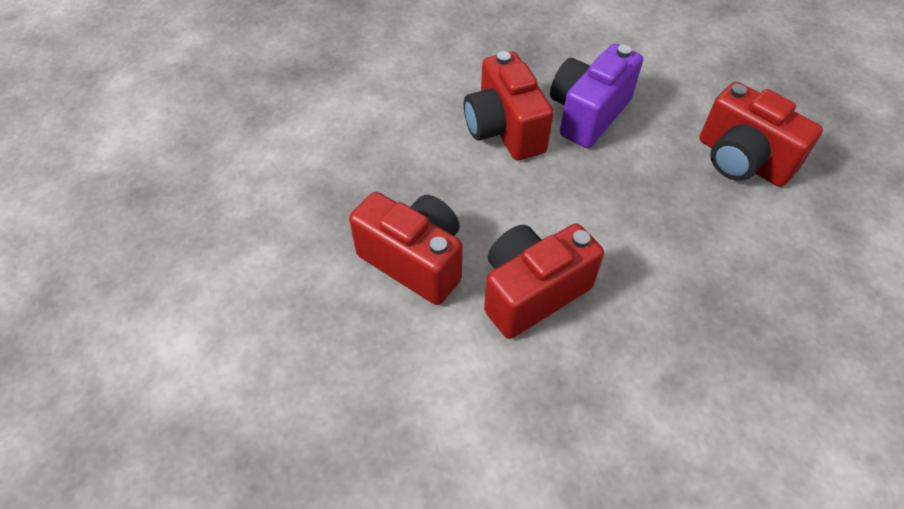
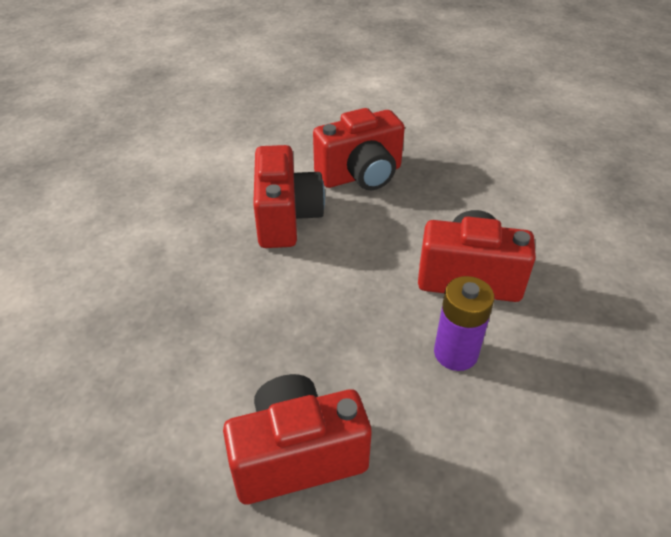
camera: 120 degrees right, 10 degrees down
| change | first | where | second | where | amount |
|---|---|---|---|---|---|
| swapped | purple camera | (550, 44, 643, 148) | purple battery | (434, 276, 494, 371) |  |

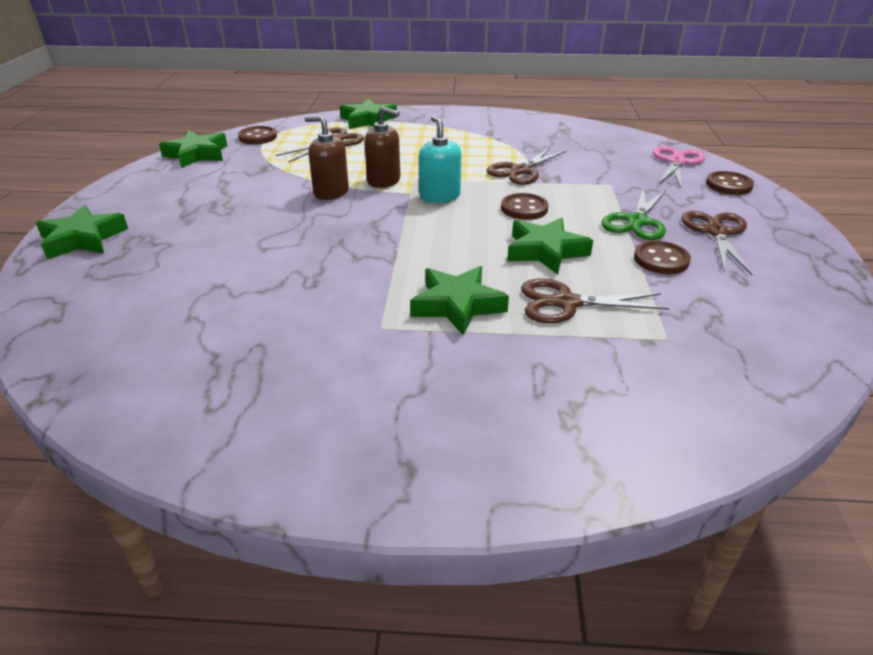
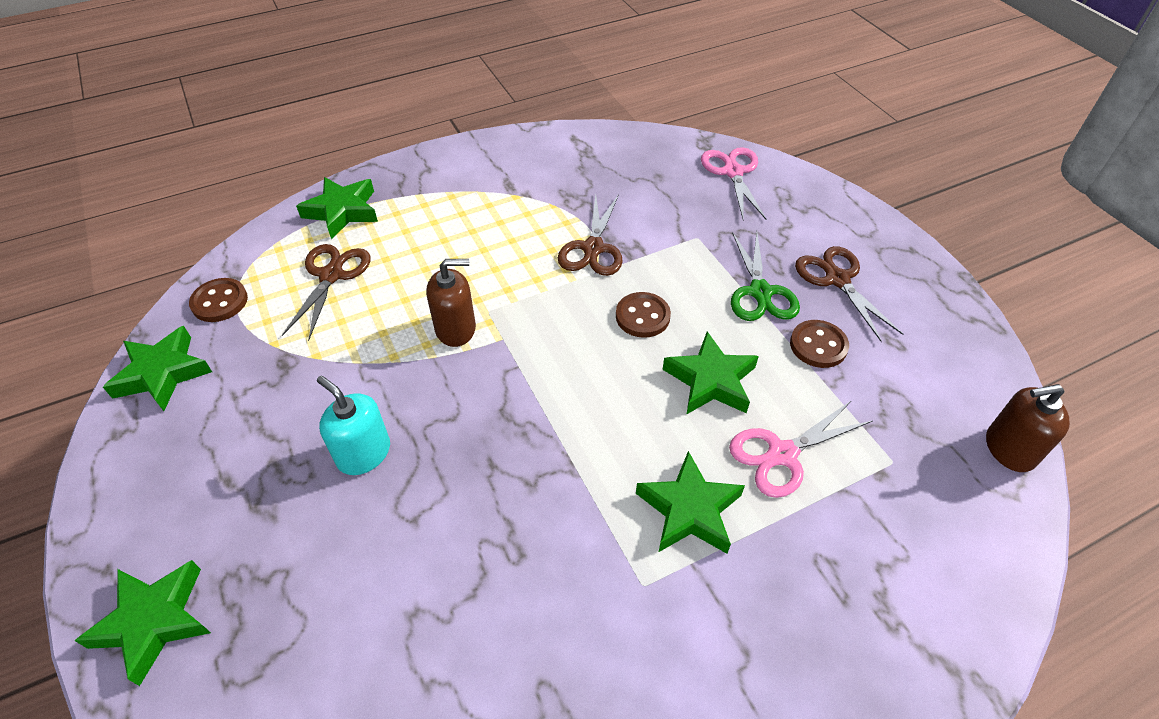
camera: 30 degrees left, 15 degrees up
| change | first | where | second | where | amount |
|---|---|---|---|---|---|
| gone | brown button | (706, 171, 754, 195) |  |  |  |
| shifted | brown soap dispenser | (305, 116, 349, 200) |  | (986, 384, 1070, 472) |  |
| shifted | turquoise soap dispenser | (419, 116, 461, 203) |  | (317, 376, 390, 475) |  |
| repainted | brown scissors | (521, 278, 669, 323) | pink scissors | (729, 400, 873, 498) |  |

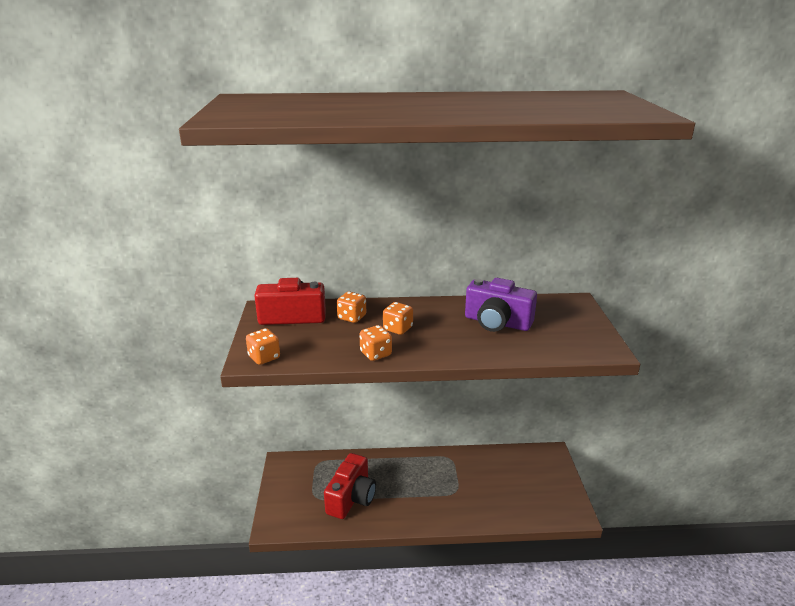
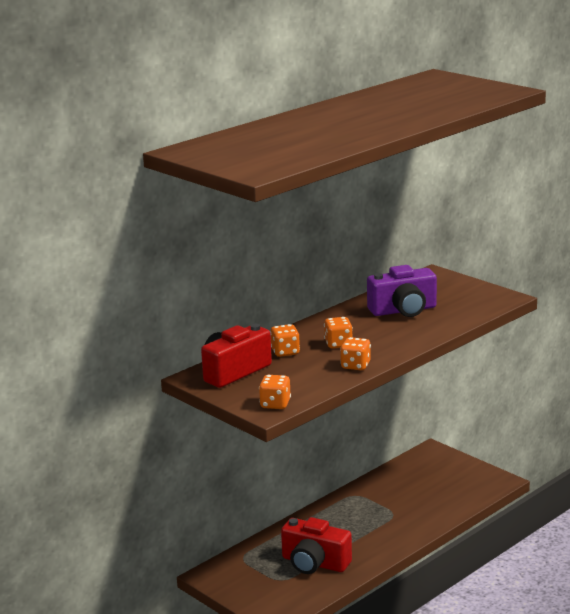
camera: 40 degrees left, 5 degrees down
| change | first | where | second | where | amount |
|---|---|---|---|---|---|
| rotated | red camera | (324, 453, 376, 519) |  | (281, 517, 352, 574) | 135 degrees clockwise |

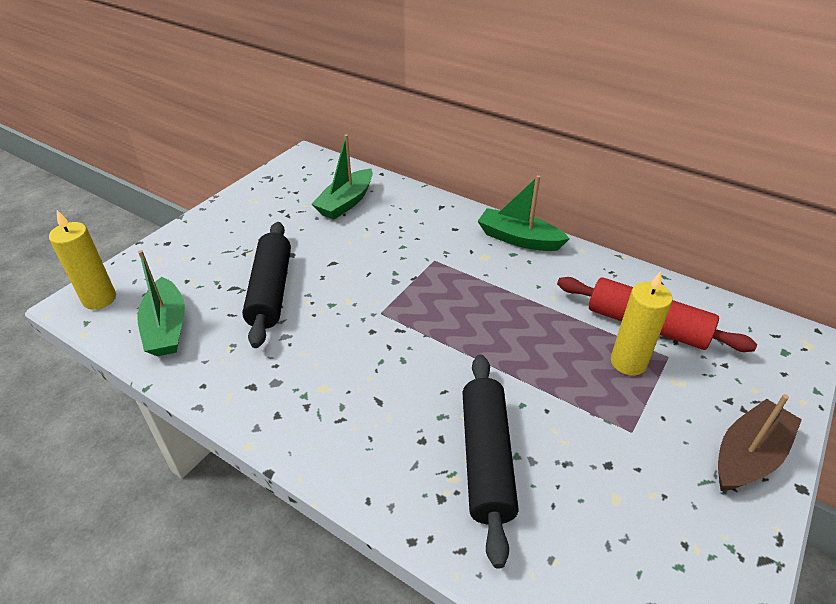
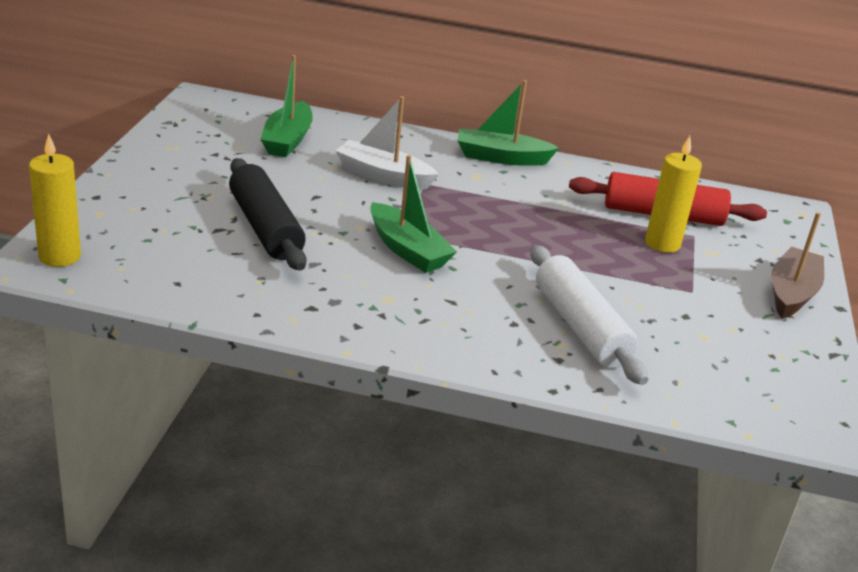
camera: 25 degrees left, 10 degrees down
| change | first | where | second | where | amount |
|---|---|---|---|---|---|
| new |  |  | white boat | (335, 96, 439, 190) |  |
| shifted | green boat | (137, 250, 185, 356) |  | (370, 155, 457, 273) |  |
| repainted | black rolling pin | (462, 354, 519, 569) | white rolling pin | (531, 245, 648, 385) |  |

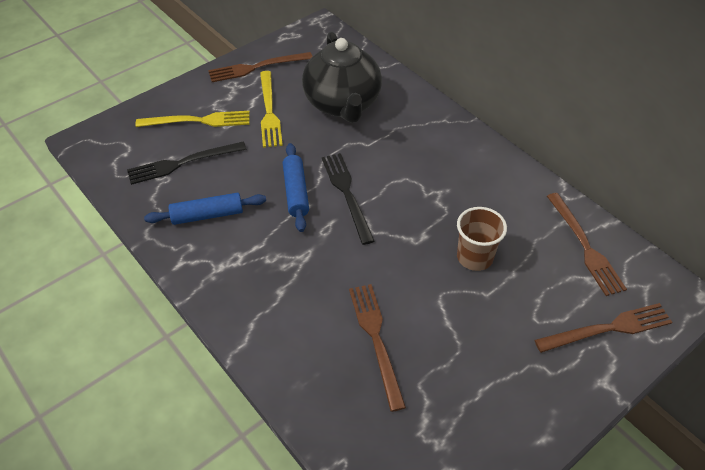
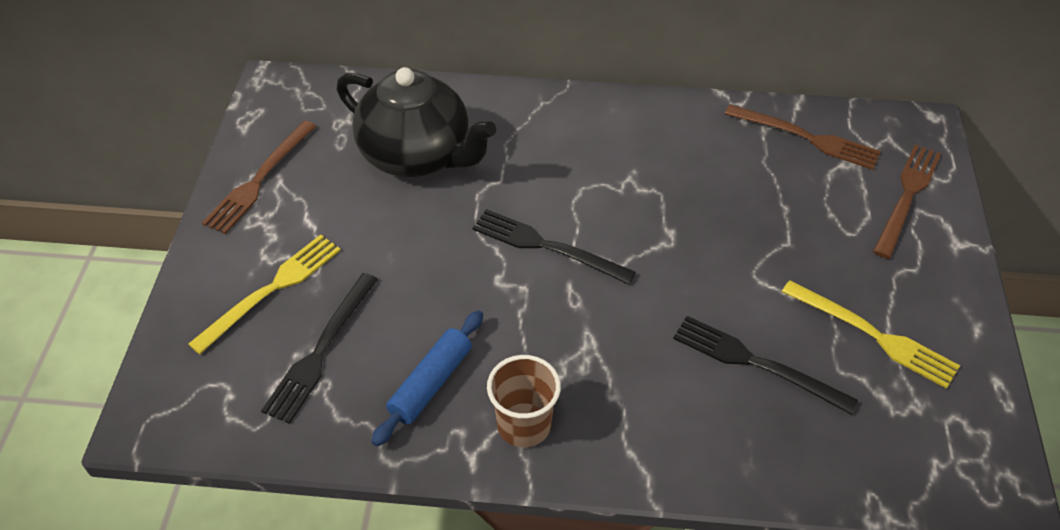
camera: 45 degrees left, 0 degrees up
| change | first | where | second | where | amount |
|---|---|---|---|---|---|
| gone | blue rolling pin | (283, 143, 309, 232) |  |  |  |
| shifted | yellow fork | (260, 71, 283, 148) |  | (782, 280, 960, 389) |  |
| shifted | brown cup | (457, 207, 507, 271) |  | (487, 355, 561, 447) |  |
| repainted | brown fork | (349, 284, 406, 412) | black fork | (673, 316, 858, 414) |  |

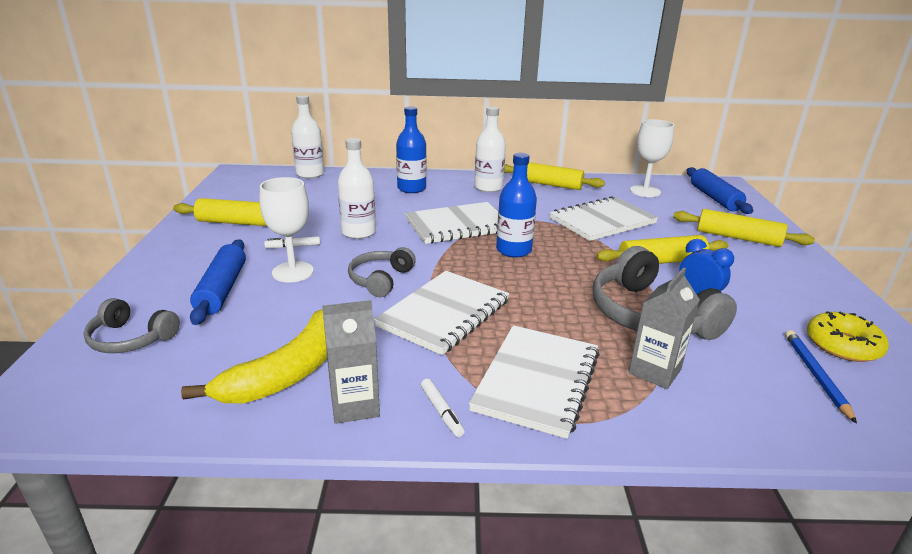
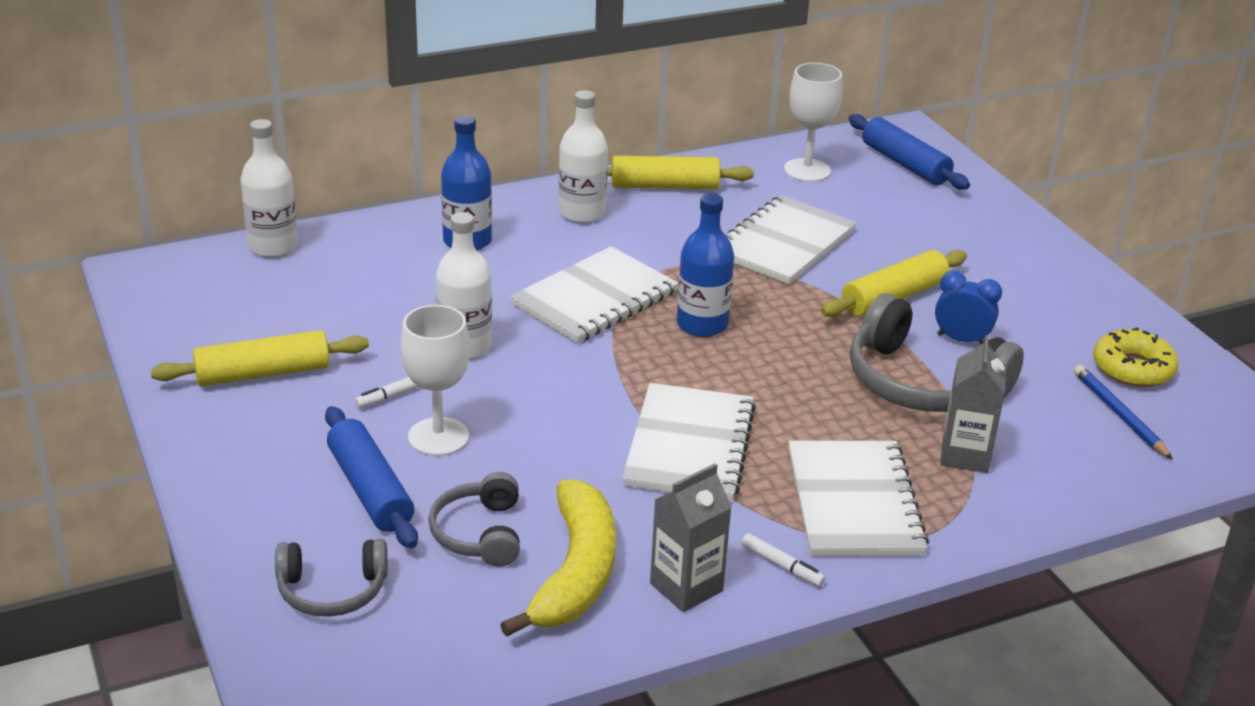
camera: 25 degrees left, 5 degrees up
| change | first | where | second | where | amount |
|---|---|---|---|---|---|
| gone | yellow rolling pin | (673, 209, 815, 247) |  |  |  |
| shifted | grey headphones | (348, 247, 416, 297) |  | (428, 472, 520, 567) |  |

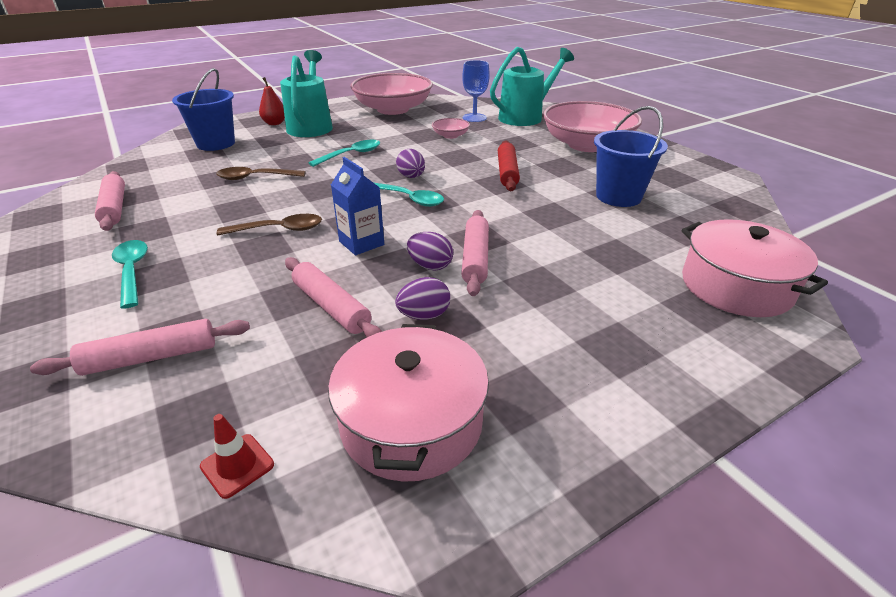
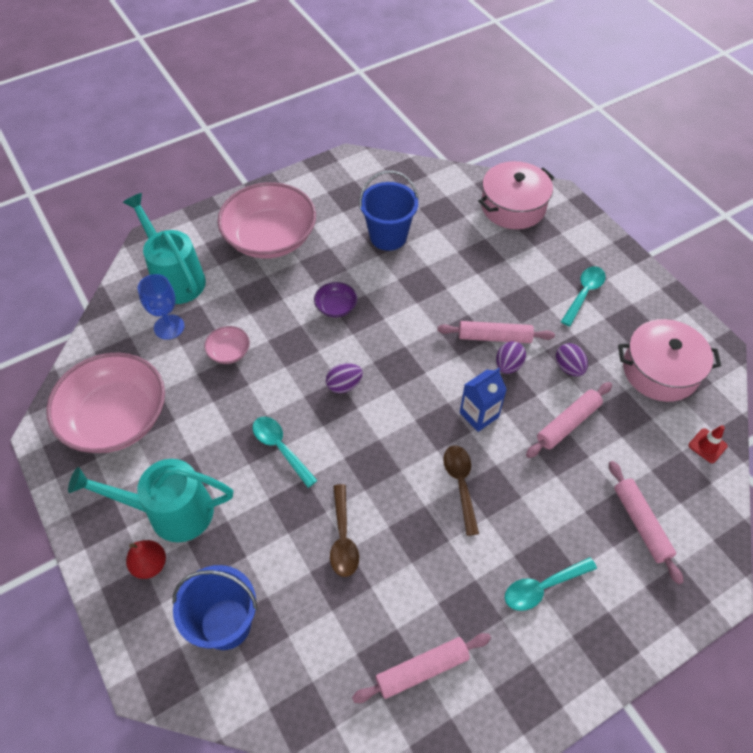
camera: 90 degrees left, 20 degrees up
| change | first | where | second | where | amount |
|---|---|---|---|---|---|
| shifted | turquoise spoon | (373, 182, 444, 207) |  | (561, 266, 606, 326) |  |
| swapped | red rolling pin | (498, 140, 520, 191) | purple bowl | (314, 282, 357, 317) |  |

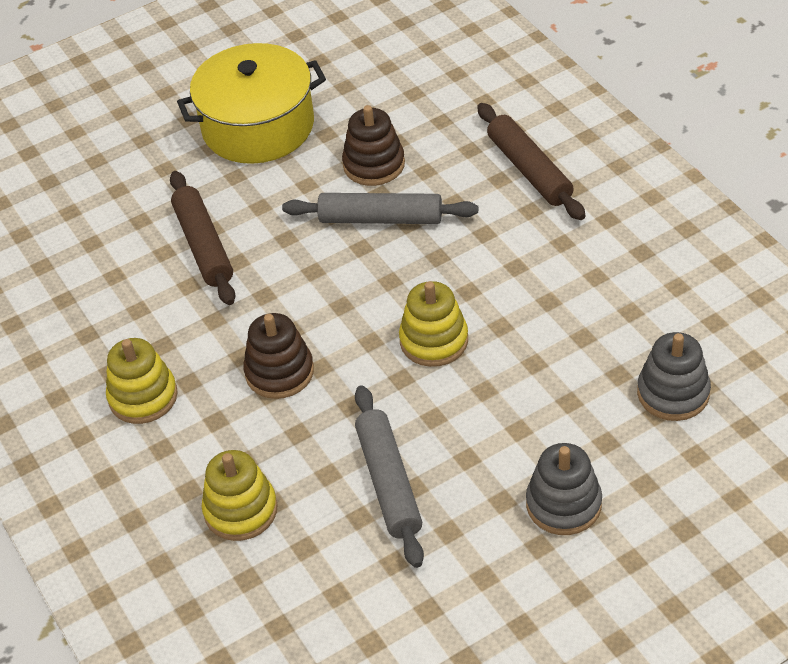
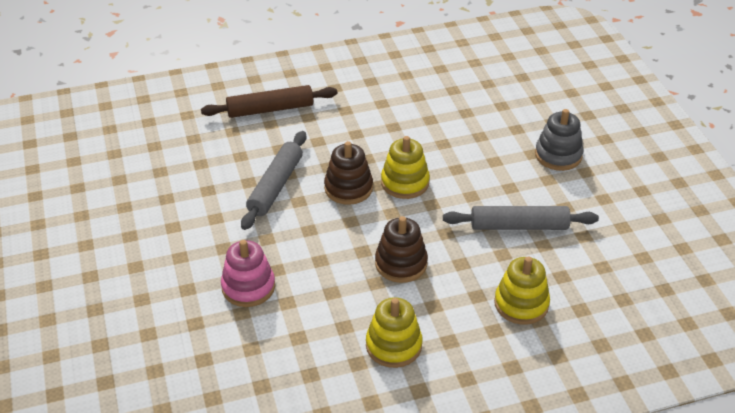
camera: 80 degrees left, 5 degrees down
| change | first | where | second | where | amount |
|---|---|---|---|---|---|
| gone | yellow pot | (177, 43, 326, 164) |  |  |  |
| gone | grey stacking toy | (637, 332, 711, 421) |  |  |  |
| shifted | brown stacking toy | (342, 105, 405, 186) |  | (324, 141, 373, 205) |  |
| swapped | brown rolling pin | (170, 171, 236, 305) | pink stacking toy | (221, 240, 275, 307) |  |

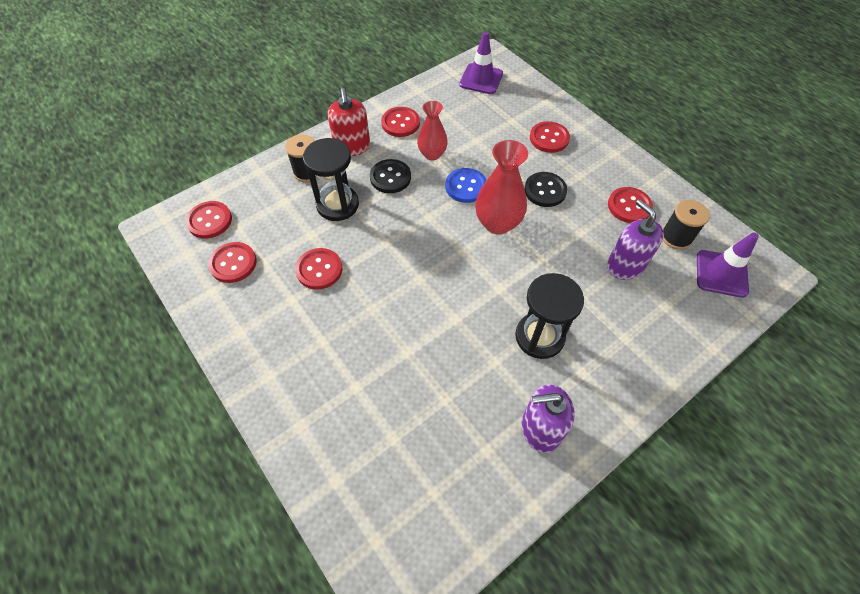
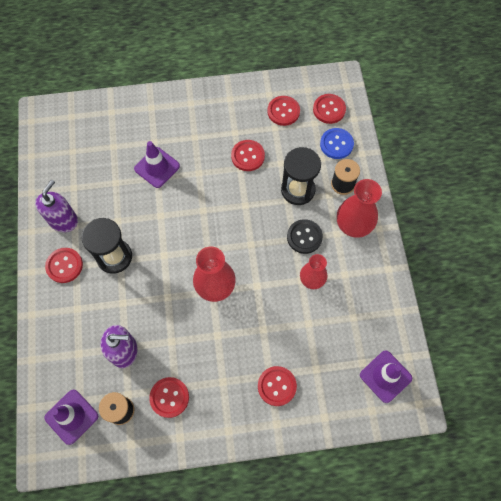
camera: 120 degrees right, 10 degrees up
| change | first | where | second | where | amount |
|---|---|---|---|---|---|
| gone | black button | (524, 172, 567, 207) |  |  |  |
| new |  |  | purple traffic cone | (134, 141, 180, 188) |  |
| shifted | red button | (381, 107, 420, 137) |  | (45, 248, 83, 283) |  |
| shifted | blue button | (445, 168, 486, 203) |  | (320, 128, 354, 159) |  |
| swapped | red soap dispenser | (328, 88, 370, 156) | red vase | (337, 179, 382, 238) |  |

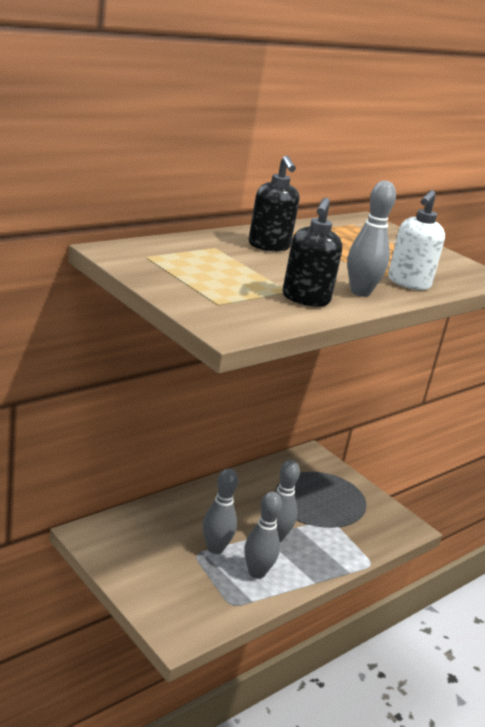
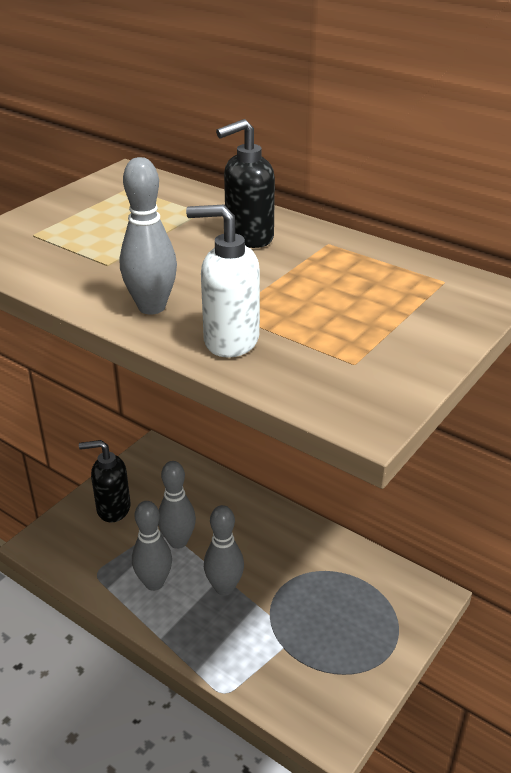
camera: 80 degrees right, 10 degrees up
| change | first | where | second | where | amount |
|---|---|---|---|---|---|
| shifted | black soap dispenser | (282, 197, 342, 307) |  | (79, 440, 131, 523) |  |

